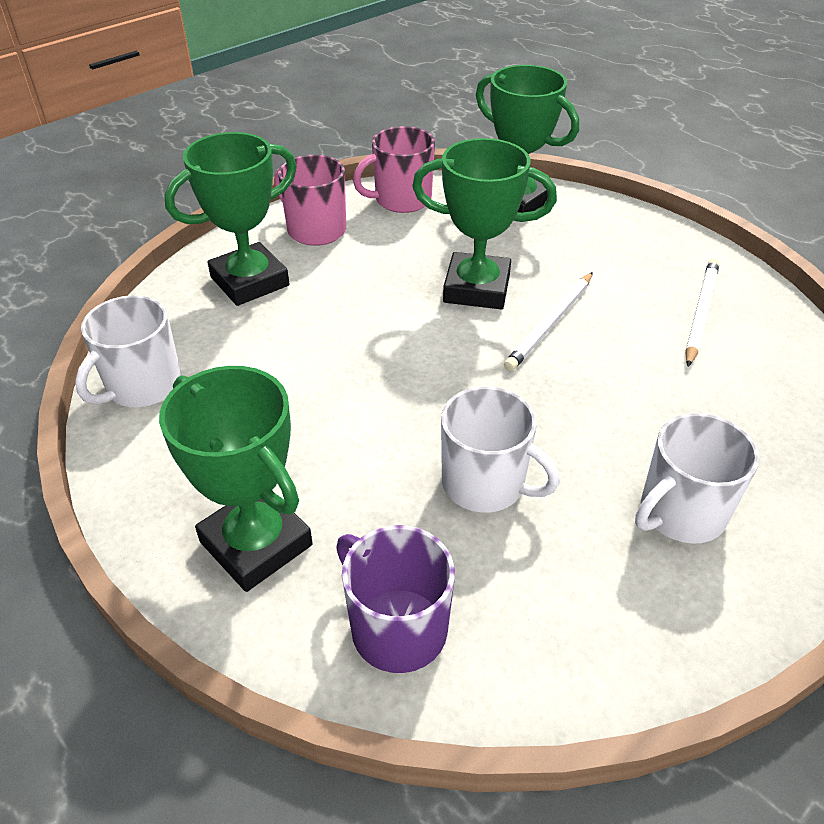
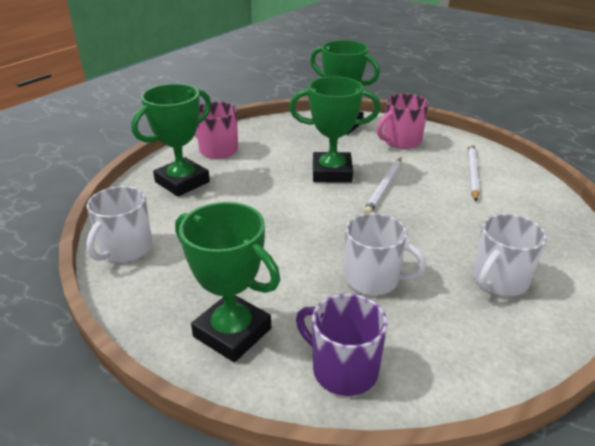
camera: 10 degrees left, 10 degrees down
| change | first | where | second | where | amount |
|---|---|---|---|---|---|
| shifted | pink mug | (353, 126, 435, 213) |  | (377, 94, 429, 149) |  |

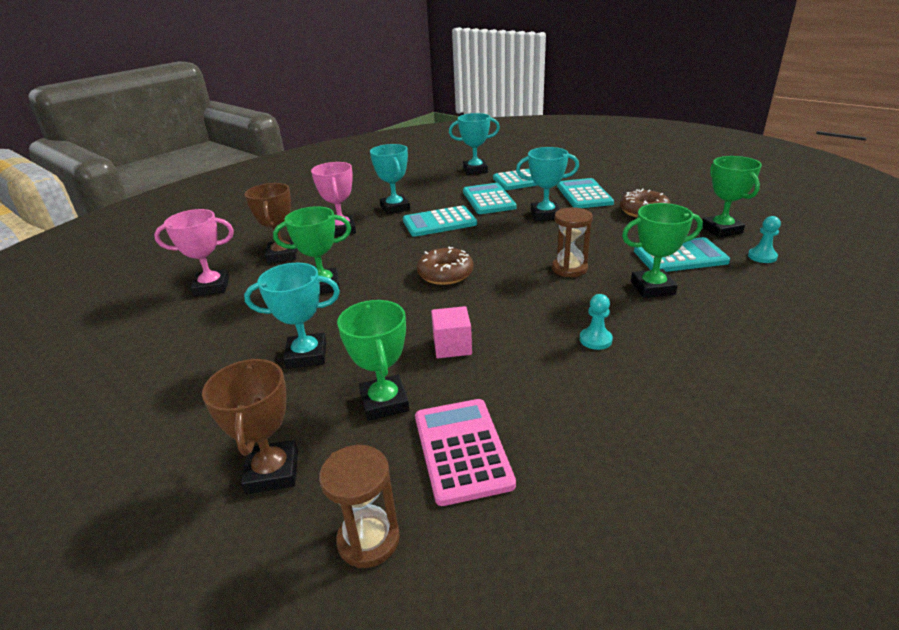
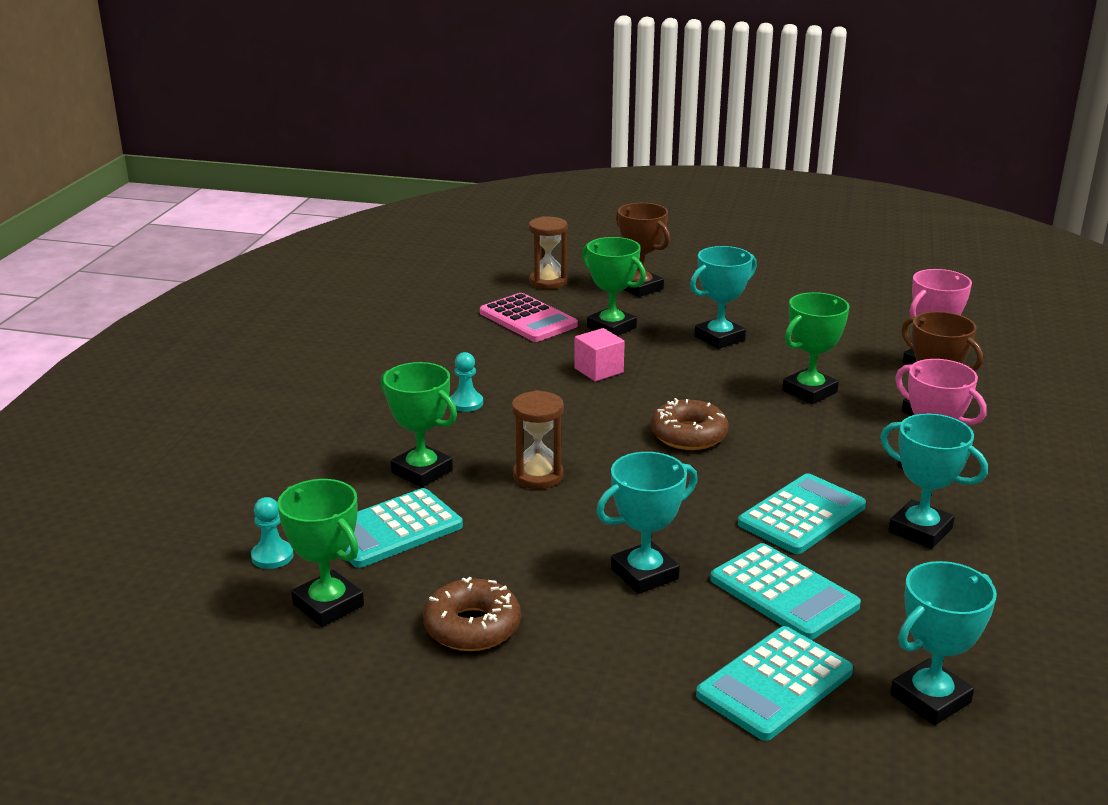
camera: 150 degrees right, 5 degrees down
| change | first | where | second | where | amount |
|---|---|---|---|---|---|
| gone | turquoise calculator | (557, 178, 614, 208) |  |  |  |
| rotated | green trophy | (622, 203, 703, 298) |  | (381, 362, 457, 488) | 75 degrees clockwise |

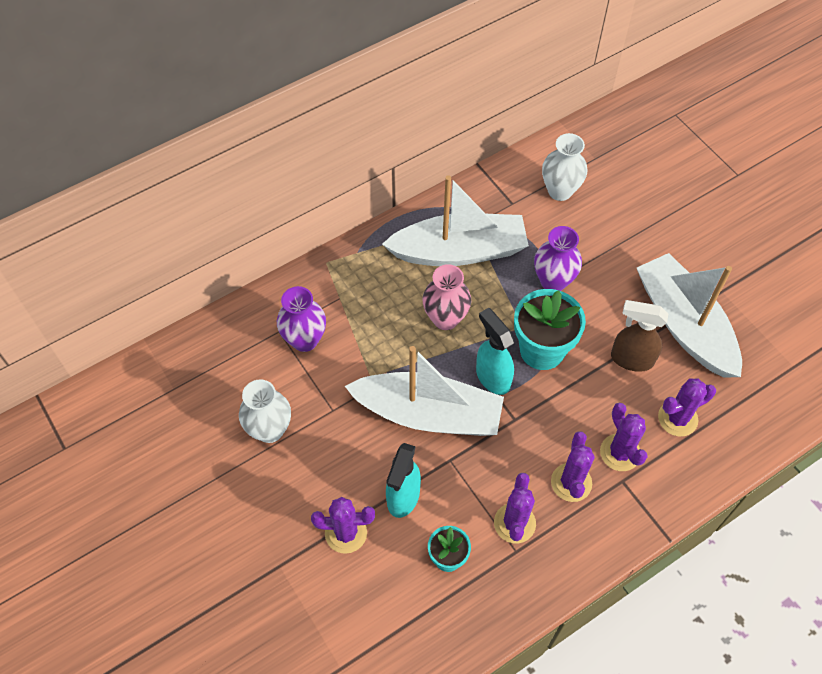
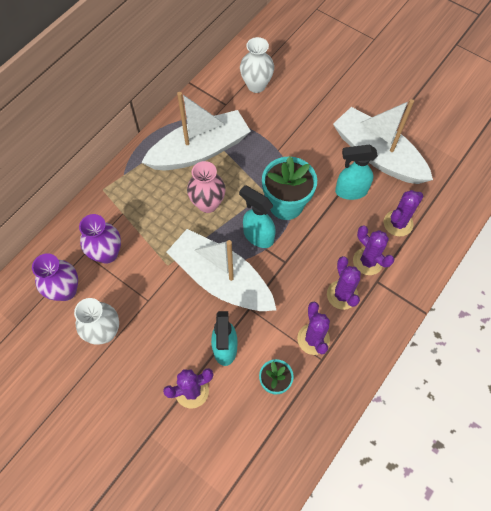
camera: 20 degrees left, 5 degrees up
| change | first | where | second | where | amount |
|---|---|---|---|---|---|
| shifted | purple vase | (534, 226, 582, 291) |  | (32, 253, 78, 301) |  |
| repainted | brown spray bottle | (611, 300, 668, 372) | turquoise spray bottle | (335, 145, 378, 200) |  |
| rotated | white boat | (345, 346, 504, 436) |  | (166, 229, 276, 311) | 135 degrees counterclockwise |

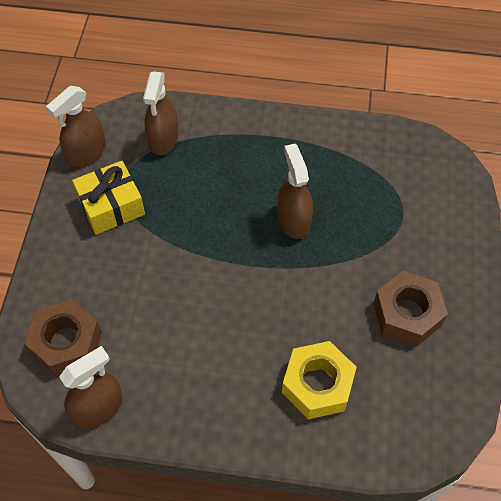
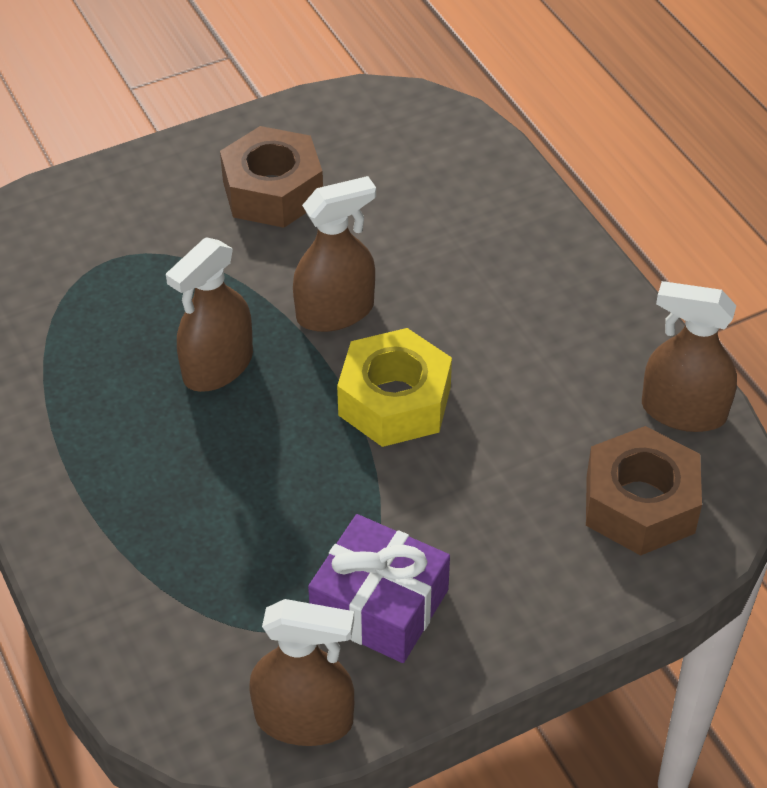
camera: 125 degrees left, 10 degrees down
| change | first | where | second | where | amount |
|---|---|---|---|---|---|
| shifted | brown spray bottle | (143, 72, 178, 156) |  | (293, 176, 376, 332) |  |
| shifted | yellow nut | (282, 341, 357, 419) |  | (337, 328, 452, 447) |  |
| repainted | yellow gift | (72, 161, 145, 235) | purple gift | (308, 514, 450, 663) |  |

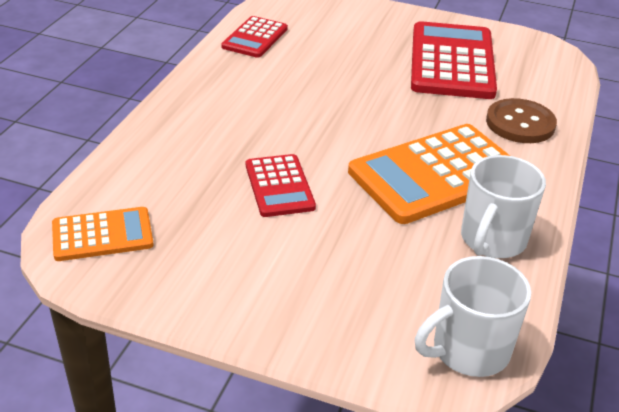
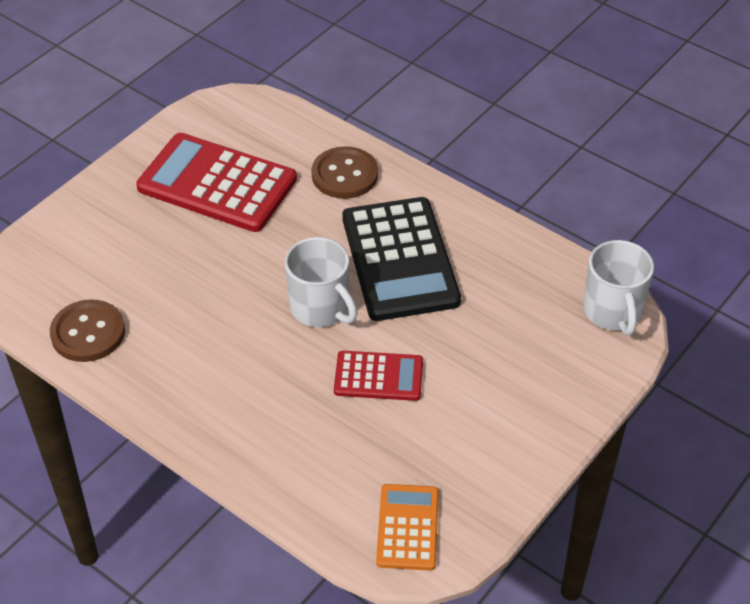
camera: 70 degrees left, 10 degrees up
| change | first | where | second | where | amount |
|---|---|---|---|---|---|
| shifted | white mug | (461, 155, 546, 258) |  | (284, 237, 358, 327) |  |
| swapped | red calculator | (221, 16, 288, 58) | brown button | (50, 299, 125, 362) |  |
| repainted | orange calculator | (348, 124, 510, 224) | black calculator | (342, 197, 461, 321) |  |

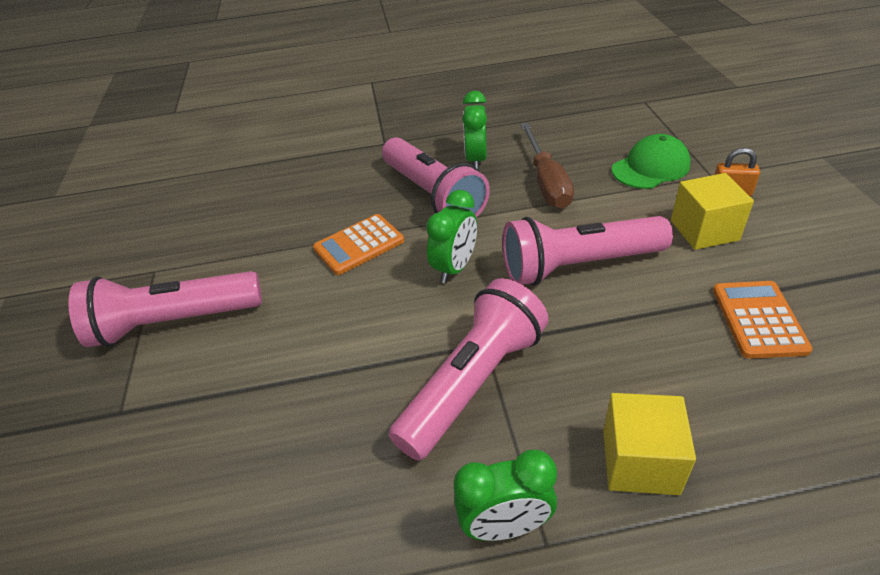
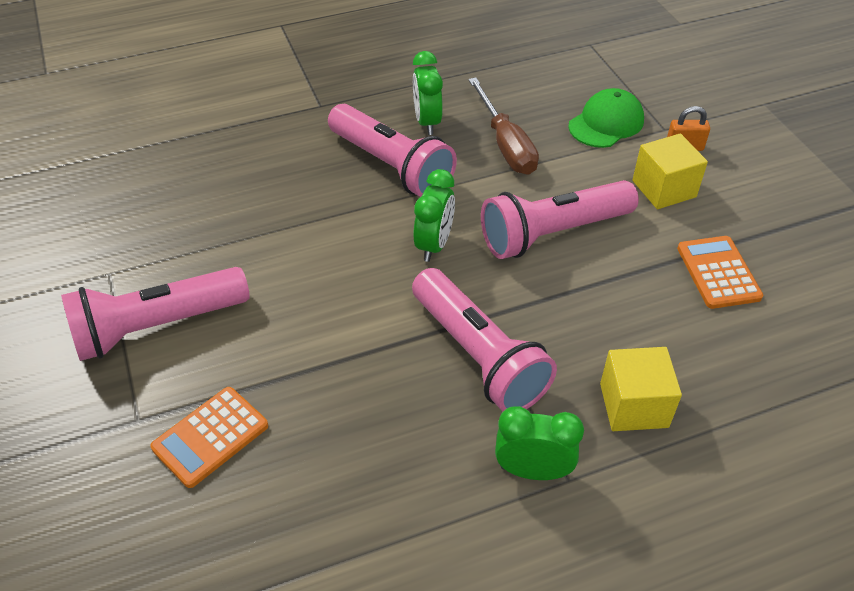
camera: 15 degrees left, 5 degrees up
| change | first | where | second | where | amount |
|---|---|---|---|---|---|
| shifted | orange calculator | (313, 214, 404, 275) |  | (150, 387, 268, 488) |  |
| rotated | pink flashlight | (389, 278, 549, 460) |  | (412, 268, 557, 411) | 120 degrees clockwise |
| rotated | green clock | (454, 450, 557, 541) |  | (495, 406, 584, 480) | 150 degrees counterclockwise |

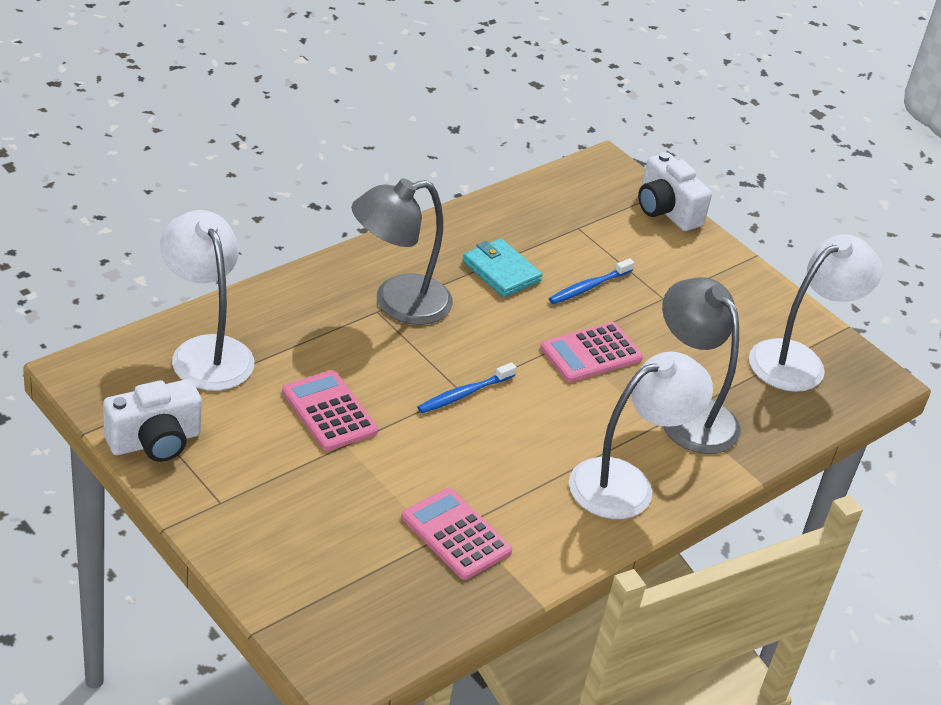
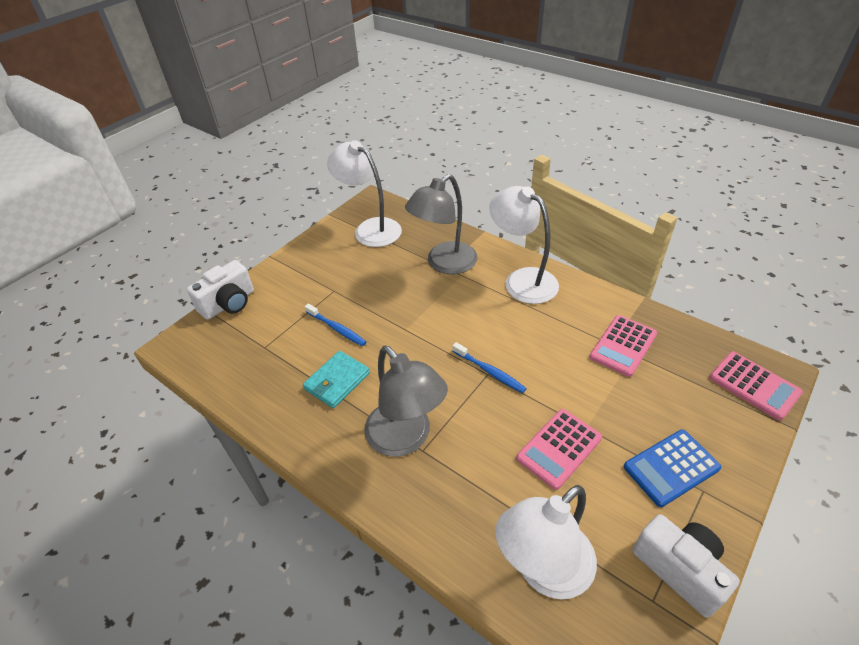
camera: 95 degrees left, 5 degrees up
| change | first | where | second | where | amount |
|---|---|---|---|---|---|
| new |  |  | blue calculator | (624, 429, 721, 507) |  |
| shifted | pink calculator | (540, 322, 643, 382) |  | (709, 352, 803, 420) |  |

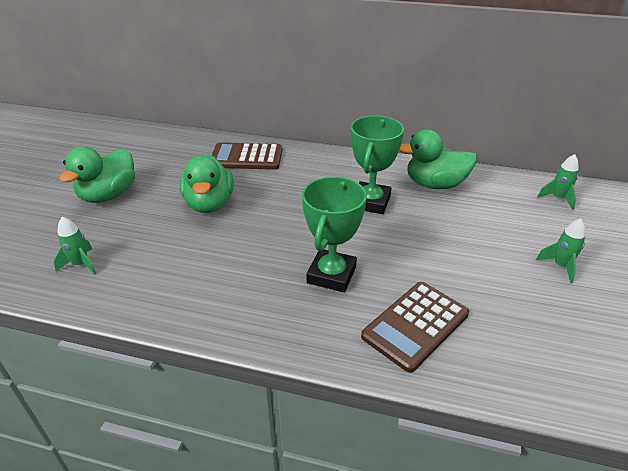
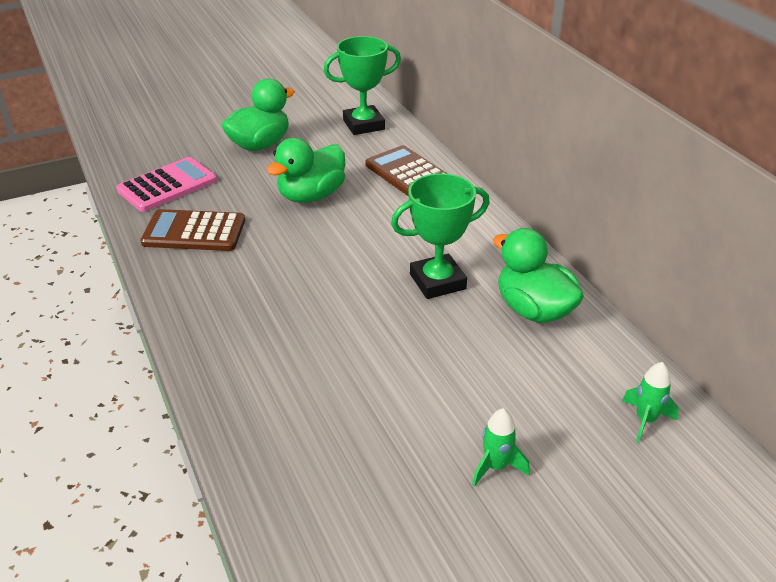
camera: 50 degrees right, 0 degrees up
| change | first | where | second | where | amount |
|---|---|---|---|---|---|
| shifted | green trophy | (302, 177, 367, 293) |  | (324, 36, 401, 135) |  |
| shifted | brown calculator | (361, 282, 469, 373) |  | (140, 209, 245, 251) |  |
| swapped | green rocket | (54, 217, 97, 274) | pink calculator | (116, 157, 217, 212) |  |
| rotated | green duck | (59, 146, 135, 203) |  | (222, 79, 295, 151) | 150 degrees clockwise |

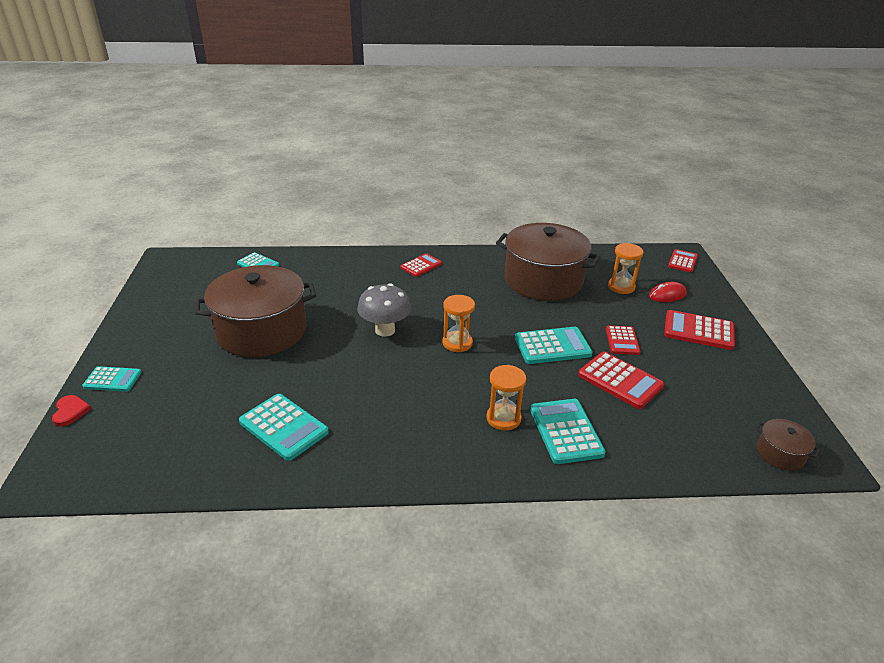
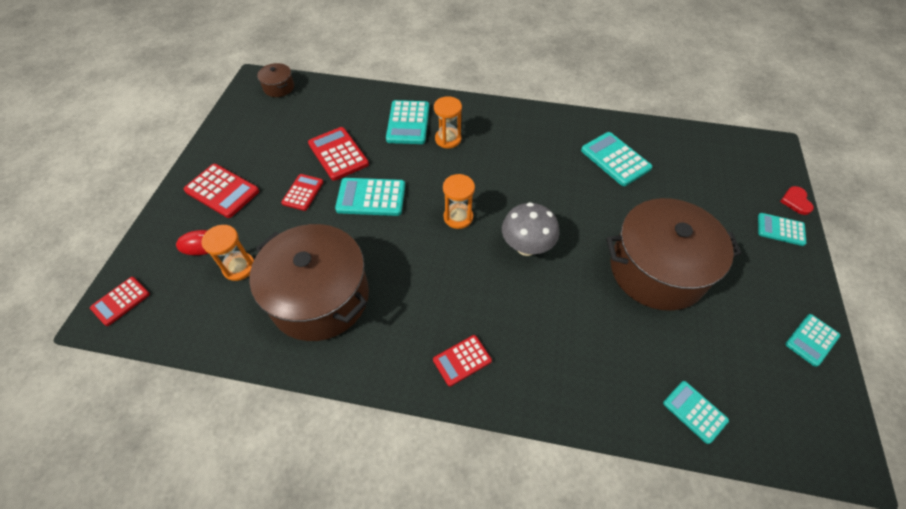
camera: 165 degrees left, 20 degrees up
| change | first | where | second | where | amount |
|---|---|---|---|---|---|
| new |  |  | turquoise calculator | (785, 314, 840, 367) |  |

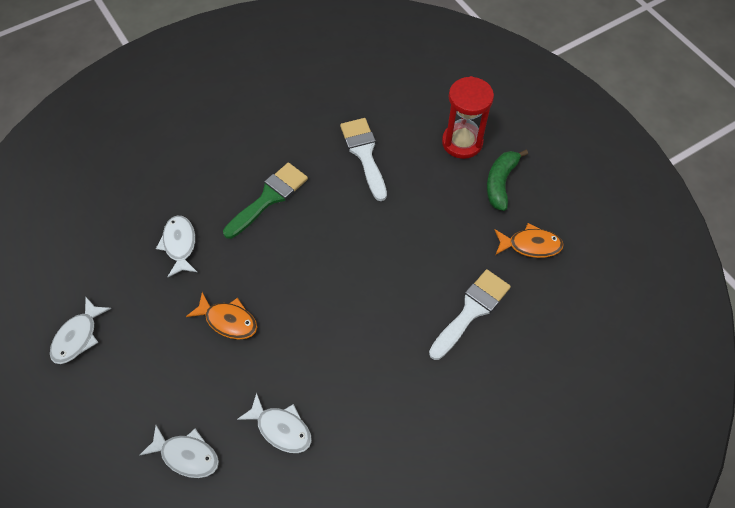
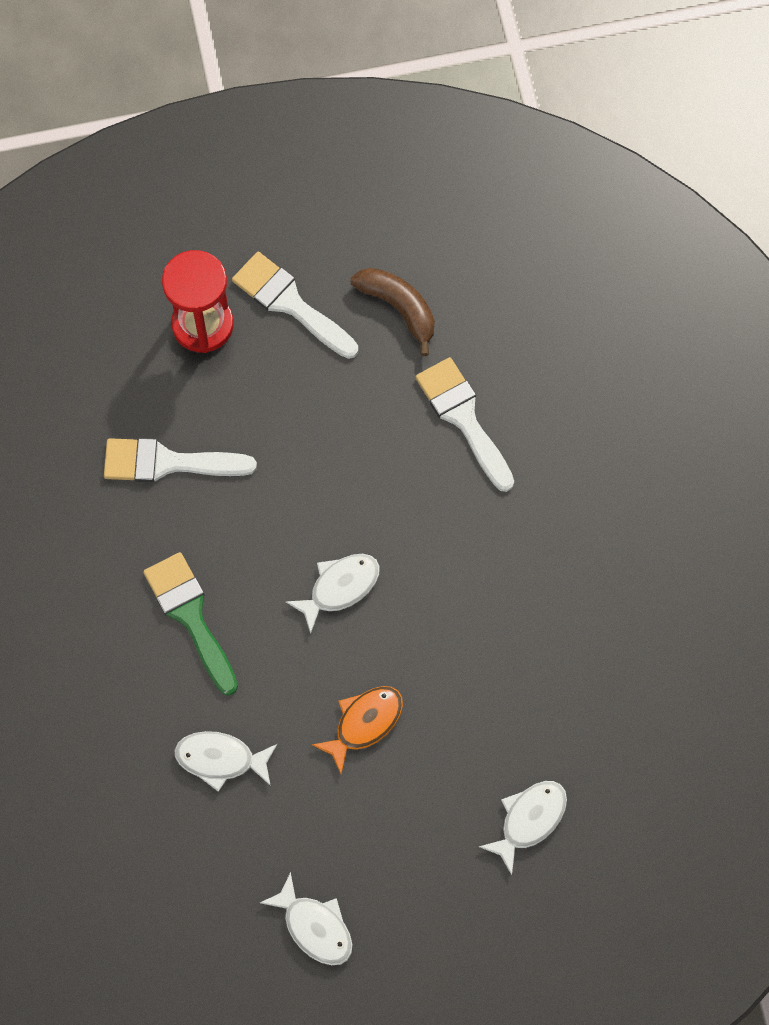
camera: 70 degrees left, 10 degrees up
| change | first | where | second | where | amount |
|---|---|---|---|---|---|
| shifted | white fish | (237, 392, 312, 453) |  | (285, 554, 380, 634) |  |
| swapped | green banana | (487, 150, 528, 211) | white brush | (232, 252, 358, 359) |  |
| swapped | orange fish | (495, 223, 564, 258) | brown banana | (350, 268, 435, 356) |  |

